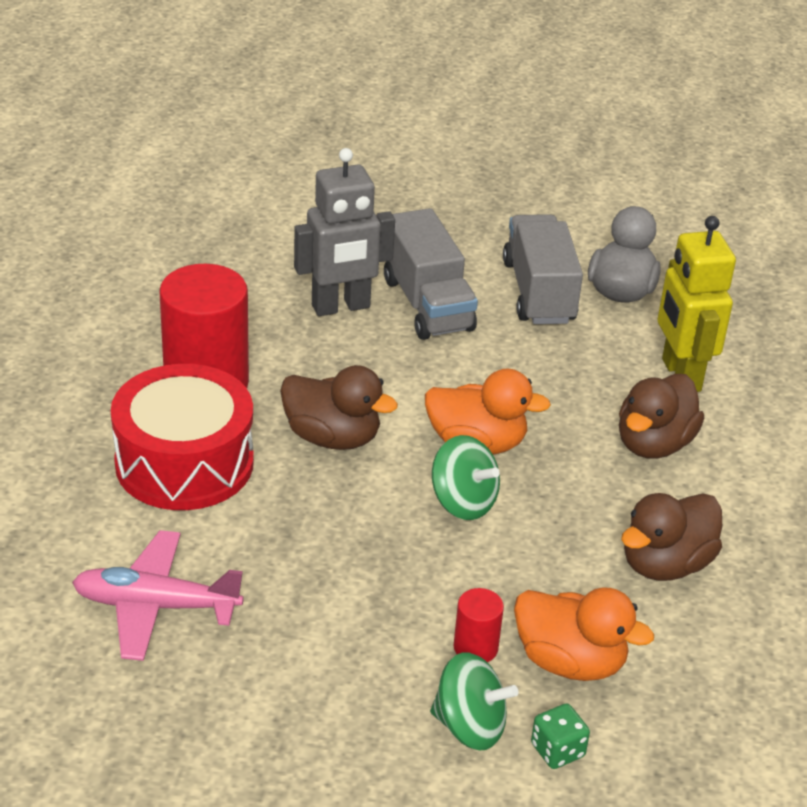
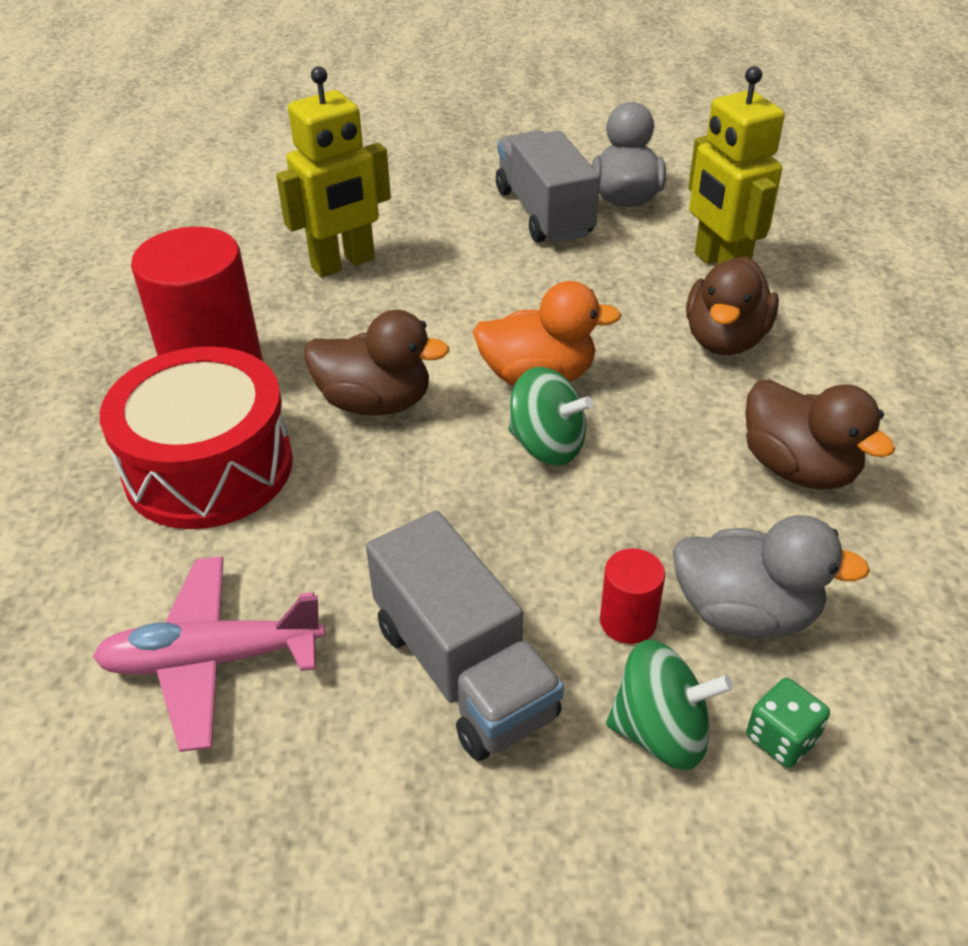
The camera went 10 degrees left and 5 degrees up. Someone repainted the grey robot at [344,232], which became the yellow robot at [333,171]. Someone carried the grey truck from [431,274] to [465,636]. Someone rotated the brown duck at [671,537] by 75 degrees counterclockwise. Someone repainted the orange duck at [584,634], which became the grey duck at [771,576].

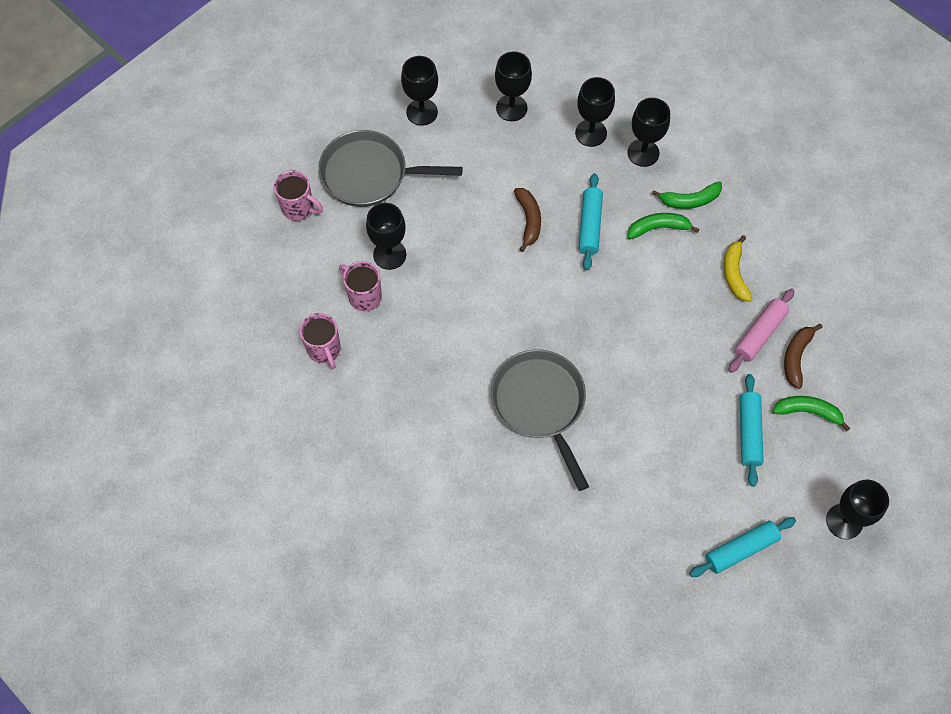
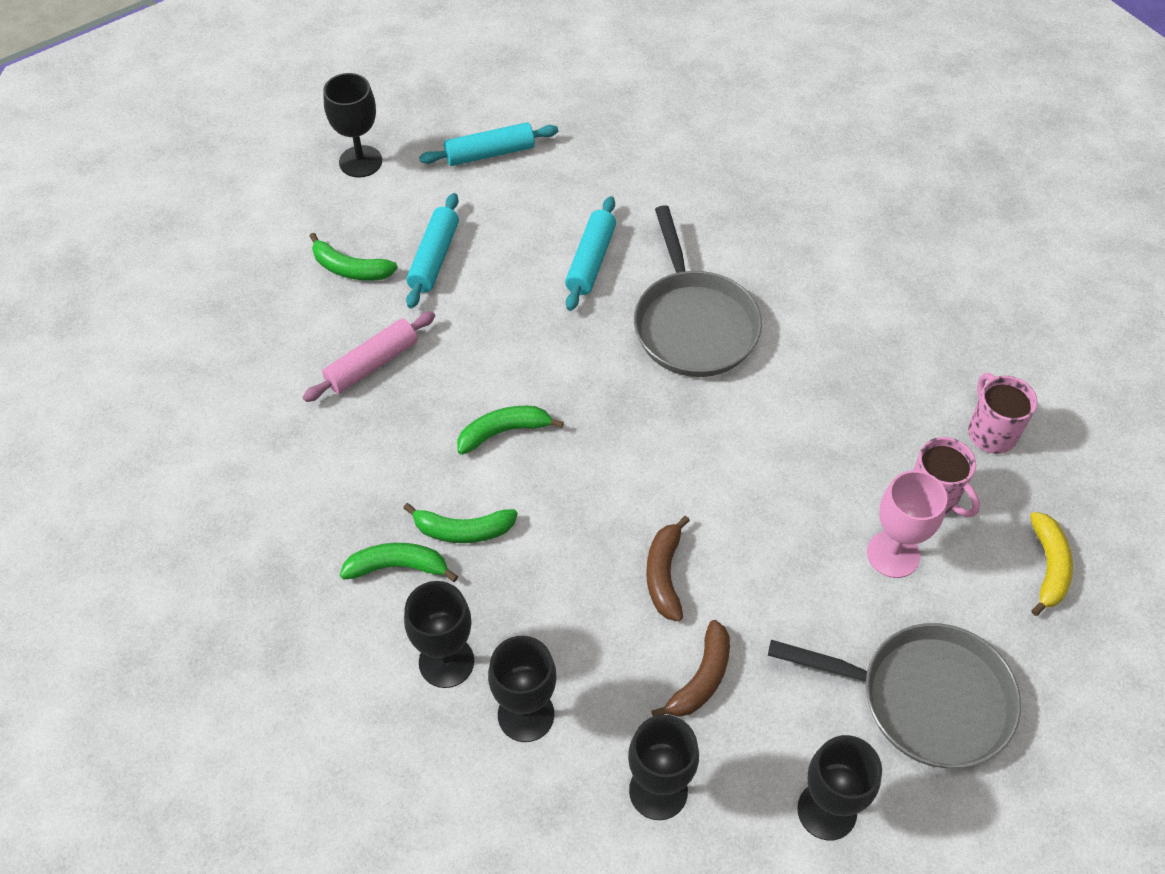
The camera went 170 degrees left and 10 degrees down. Someone took away the pink mug at [298,195]. Someone carried the turquoise rolling pin from [591,221] to [590,253]. Someone repainted the black goblet at [386,236], which became the pink goblet at [907,524]. Someone carried the yellow banana from [738,268] to [1051,564]. Someone carried the brown banana from [803,356] to [690,668]. Someone put down the green banana at [510,430].

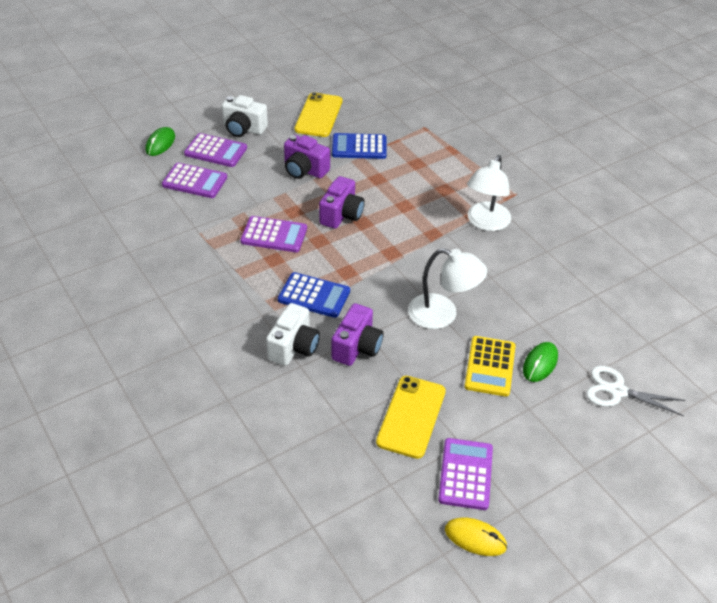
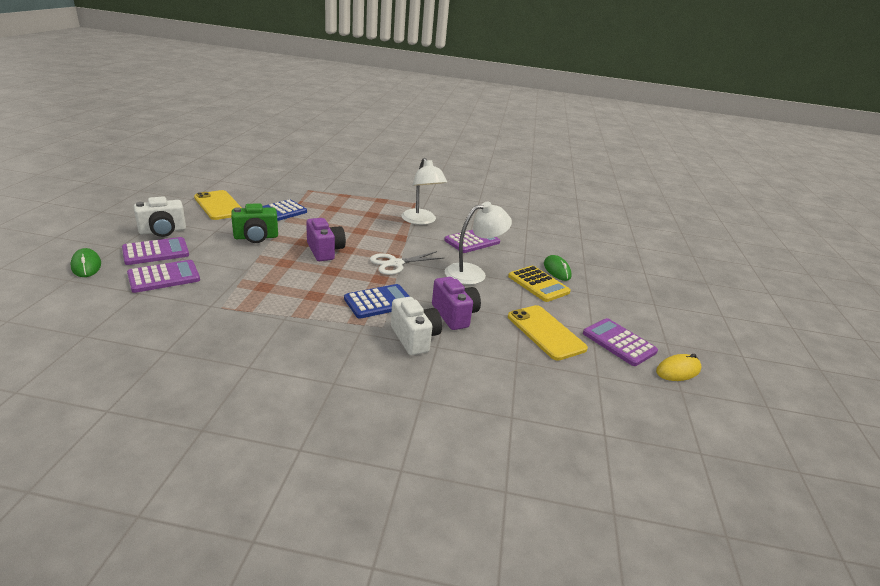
The camera went 50 degrees left and 15 degrees down. Someone repainted the purple camera at [307,157], which became the green camera at [254,223]. Someone carried the purple calculator from [273,234] to [472,241]. Someone carried the white scissors from [636,391] to [407,263].

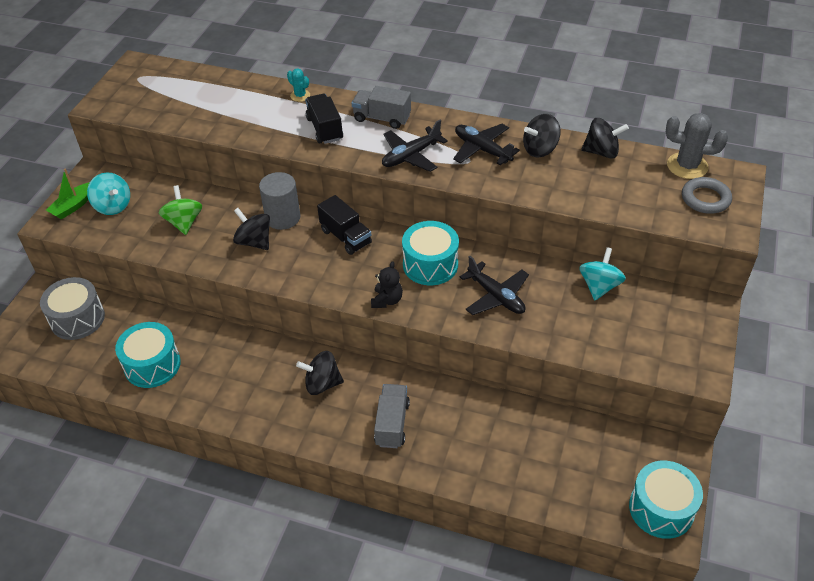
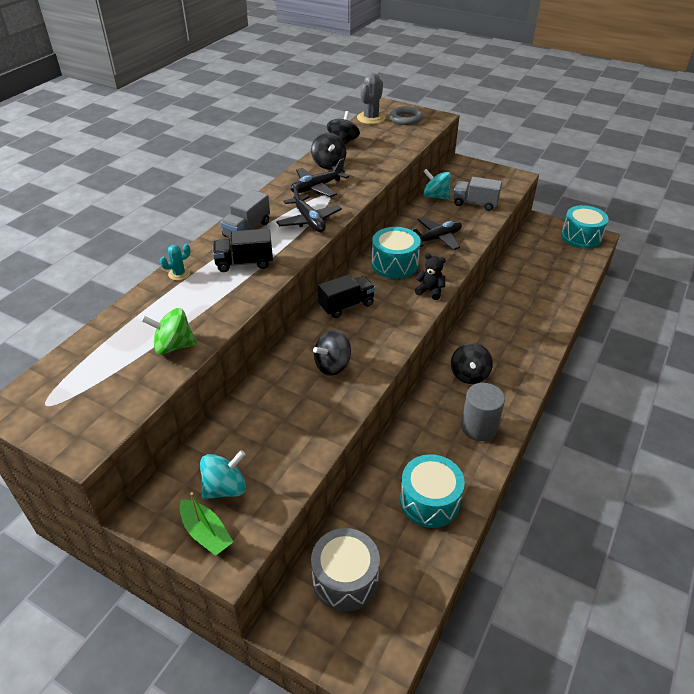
The camera went 80 degrees left and 5 degrees down. Someone carried the grey cylinder from [279,201] to [483,412]. Someone carried the green spinning top from [180,210] to [169,331]. Someone carried the grey truck from [392,416] to [477,194].

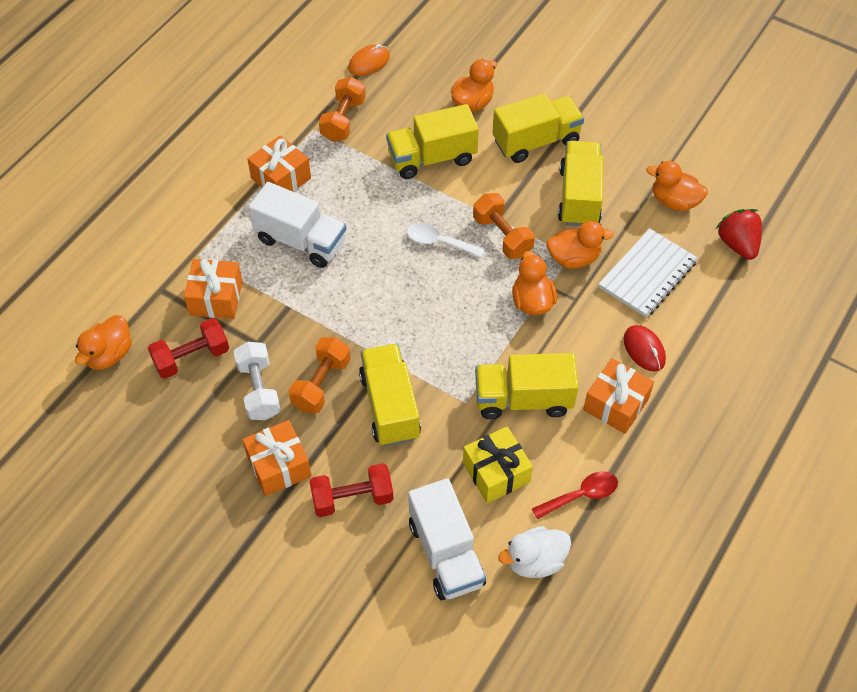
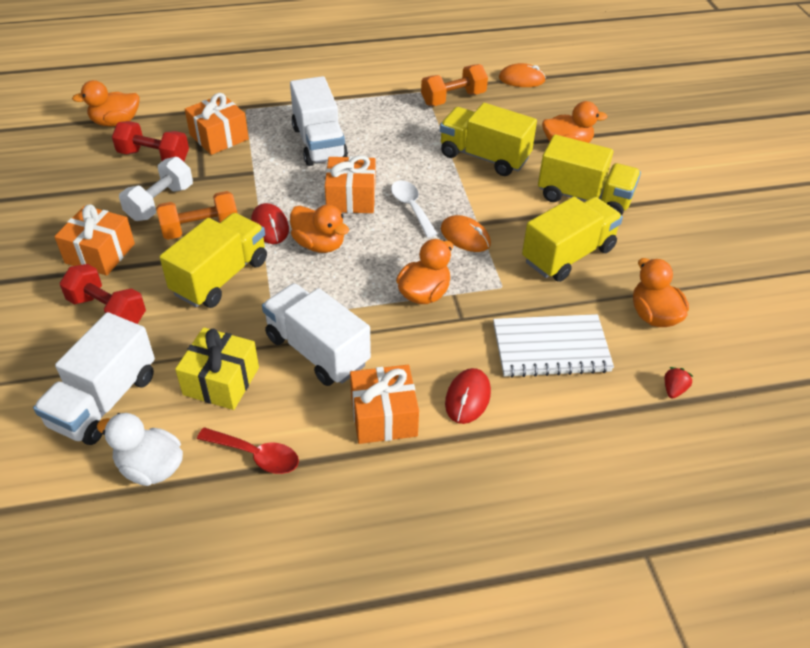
The camera went 45 degrees right and 10 degrees down. Someone carried the orange gift from [279,163] to [350,184]. Someone swapped the orange dumbbell at [504,226] for the orange mouse at [466,233]. Someone scaled the red strawberry at [739,234] by 0.49. Someone carried the orange duck from [580,245] to [319,229]. Someone repainted the yellow truck at [527,386], which became the white truck at [316,334]. Someone put down the red mouse at [270,223].

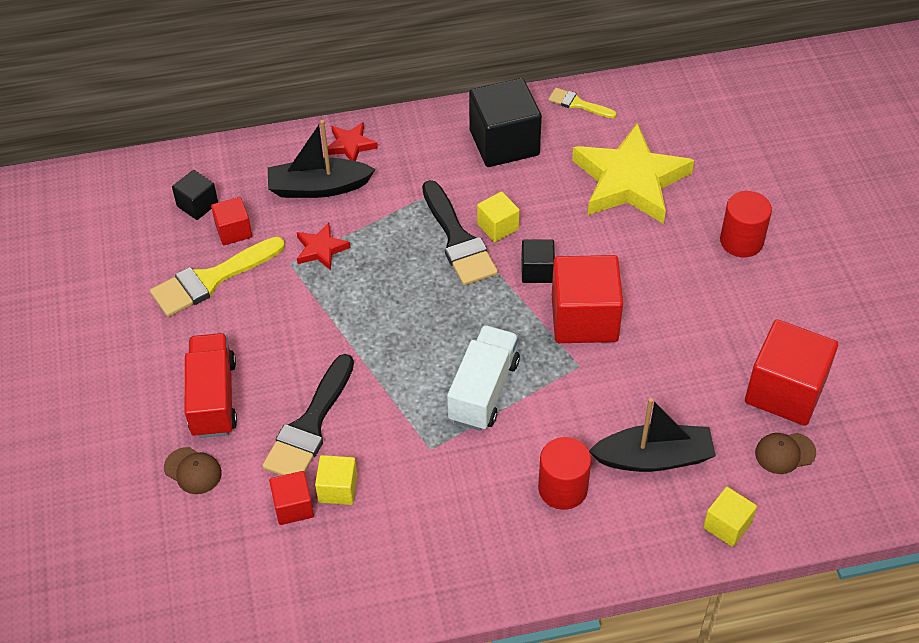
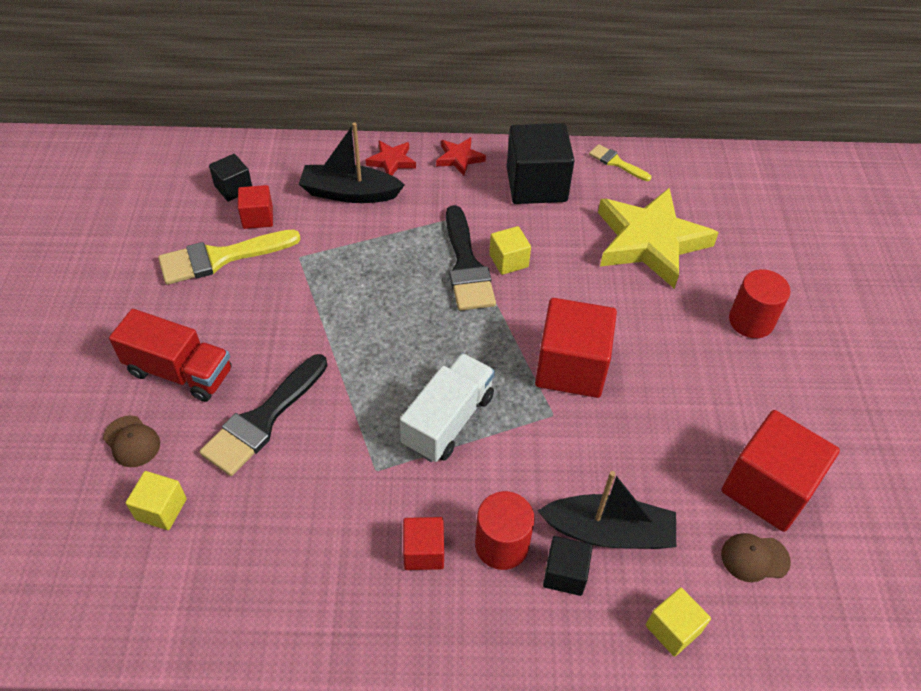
The camera went 10 degrees right and 0 degrees up. Someone carried the red star from [323,246] to [461,156]. Someone carried the black cube from [538,261] to [568,566]. Someone rotated the red truck at [211,385] by 105 degrees clockwise. Someone carried the yellow cube from [336,480] to [156,500]. Someone carried the red cube from [291,498] to [423,543].

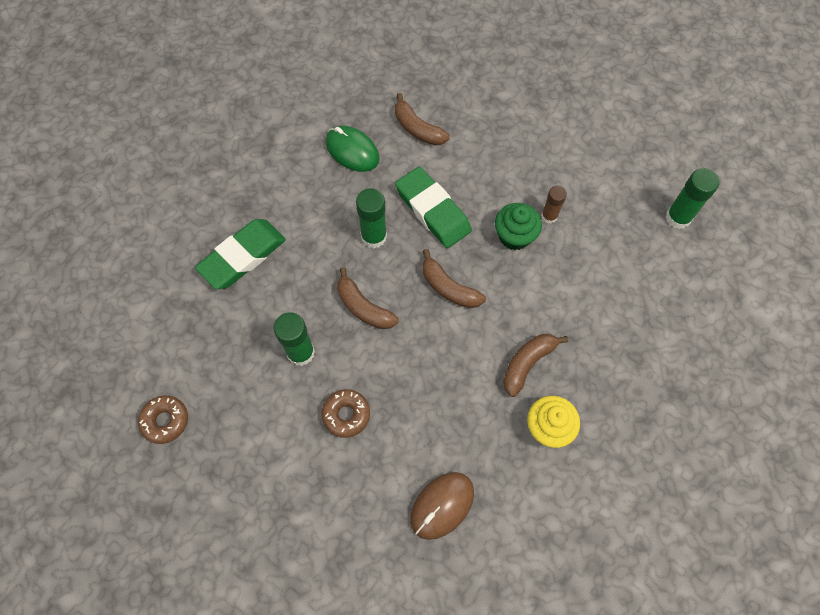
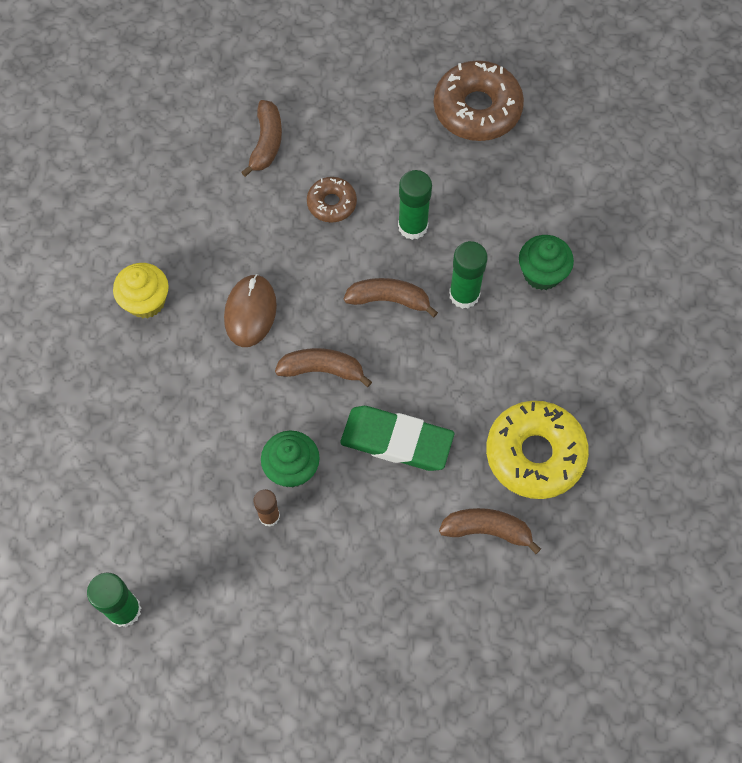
The camera went 145 degrees right and 0 degrees up. Someone swapped the green mouse at [353,149] for the yellow donut at [537,450]. Someone carried the green glue stick from [371,218] to [468,275]. Someone swapped the green eraser at [240,254] for the green cupcake at [546,262]. Someone carried the brown banana from [535,365] to [261,138]. Someone scaled the brown donut at [163,419] by 1.85. Someone carried the brown mouse from [442,506] to [250,310].

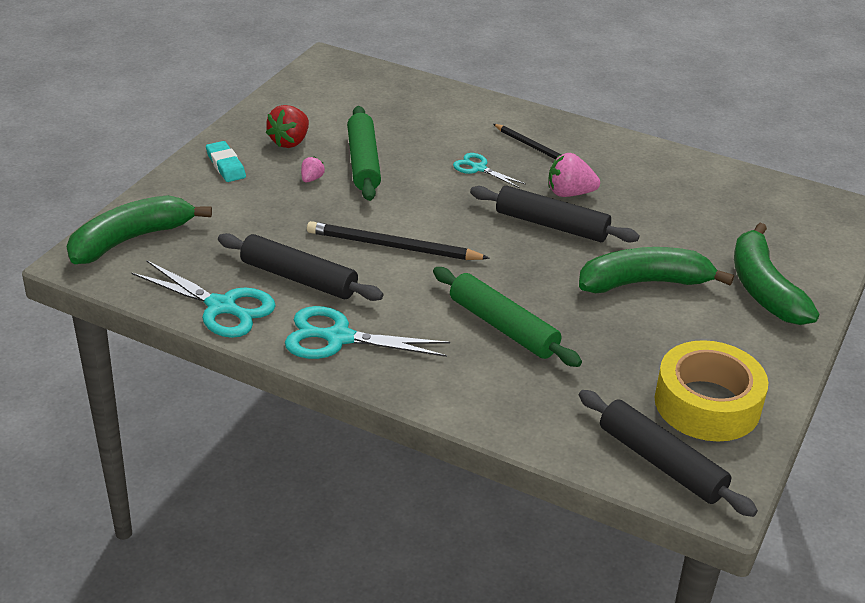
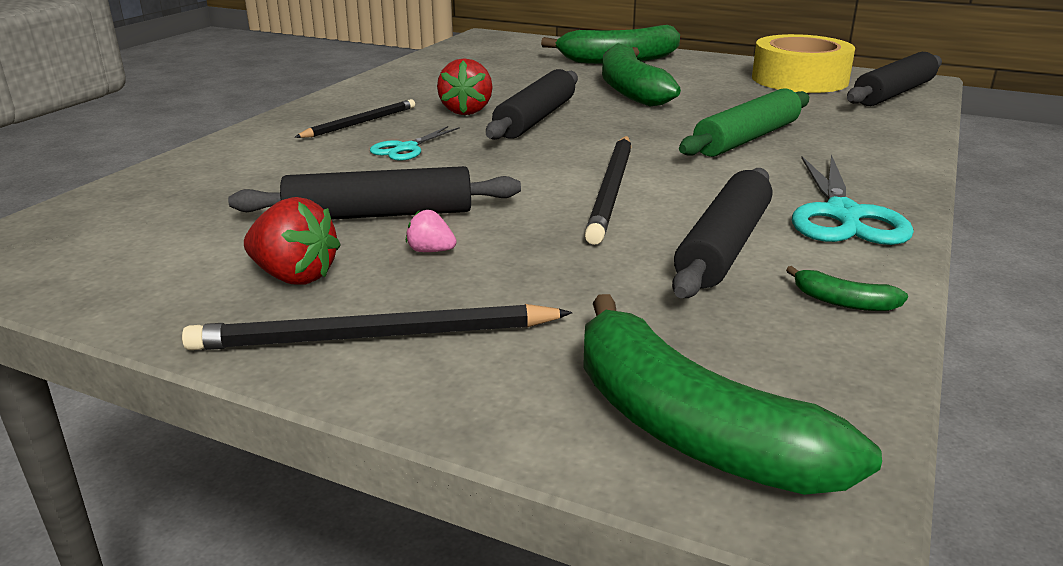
The camera went 90 degrees left and 10 degrees down. Someone repainted the green rolling pin at [364,153], which became the black rolling pin at [374,193]. Someone swapped the turquoise eraser at [226,161] for the black pencil at [377,327]. Someone repainted the pink strawberry at [574,175], which became the red strawberry at [465,86]. Someone swapped the turquoise scissors at [203,299] for the green banana at [847,288].

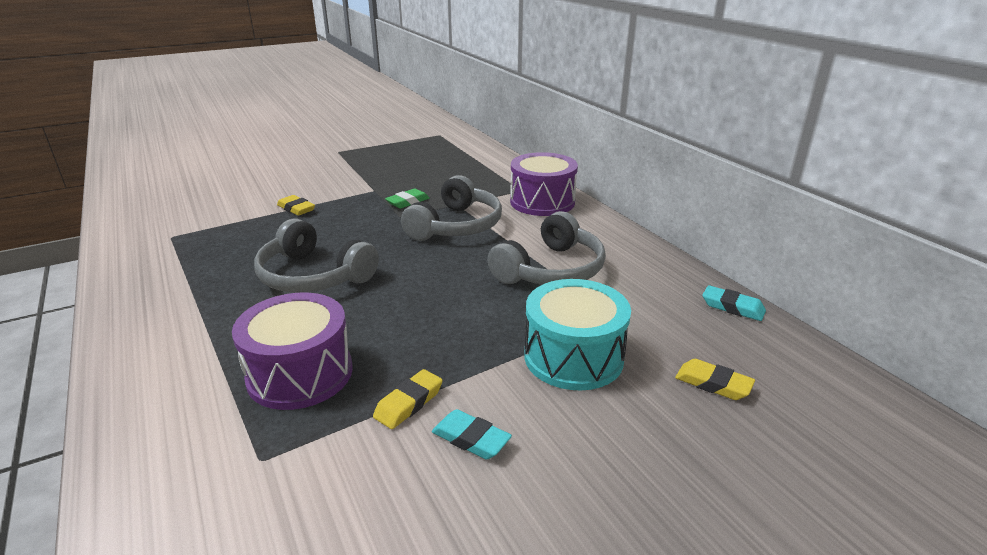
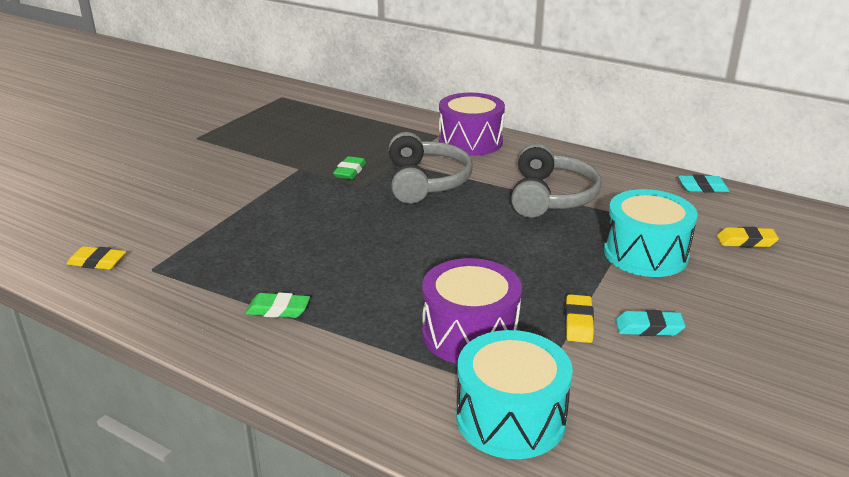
The camera went 30 degrees left and 0 degrees up. Someone carried the yellow eraser from [296,205] to [96,258]. Someone took away the grey headphones at [316,255]. Someone put down the green eraser at [277,305]. Someone put down the turquoise drum at [514,394].

